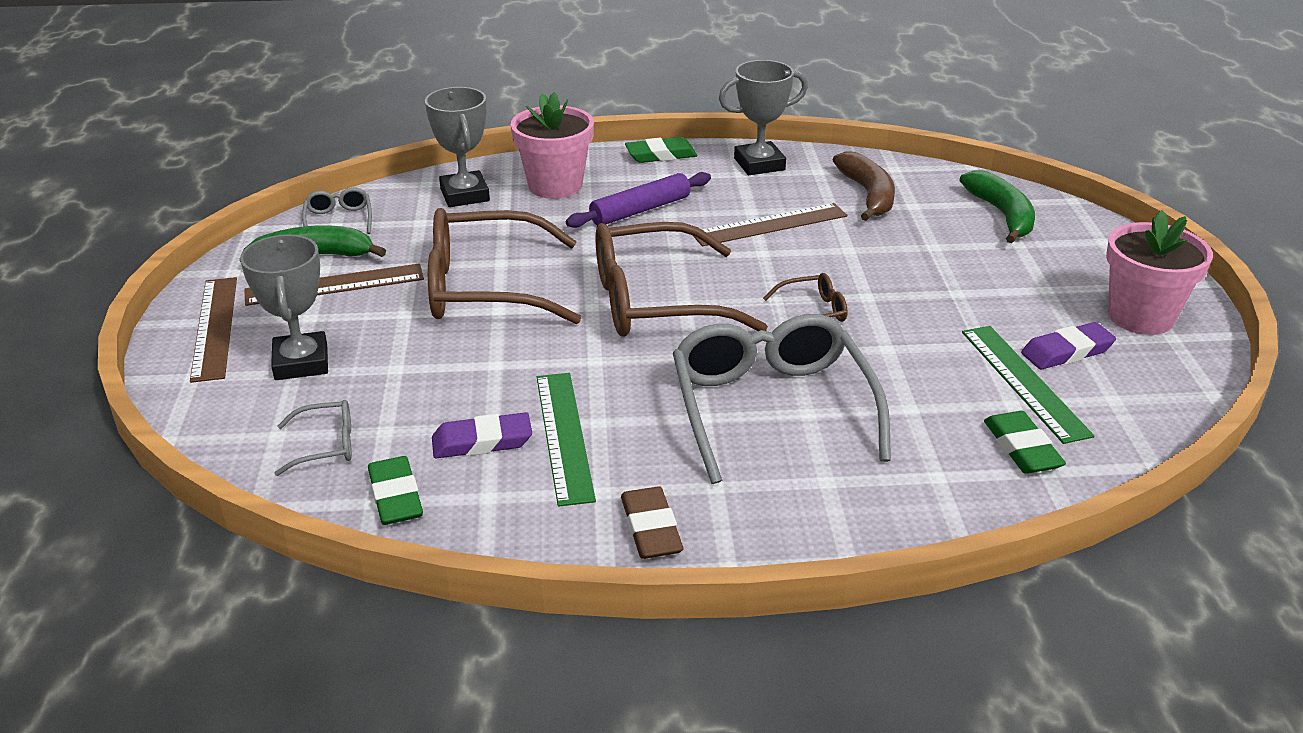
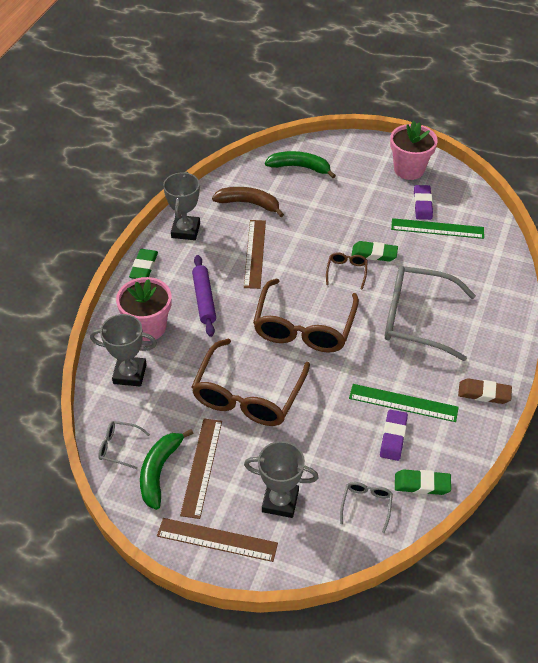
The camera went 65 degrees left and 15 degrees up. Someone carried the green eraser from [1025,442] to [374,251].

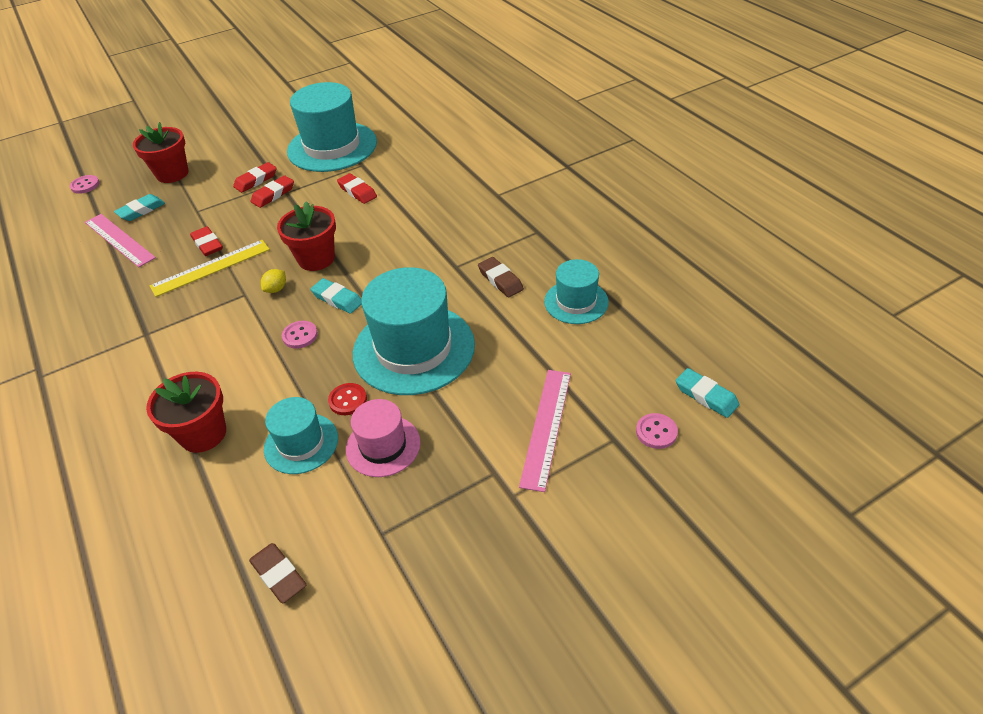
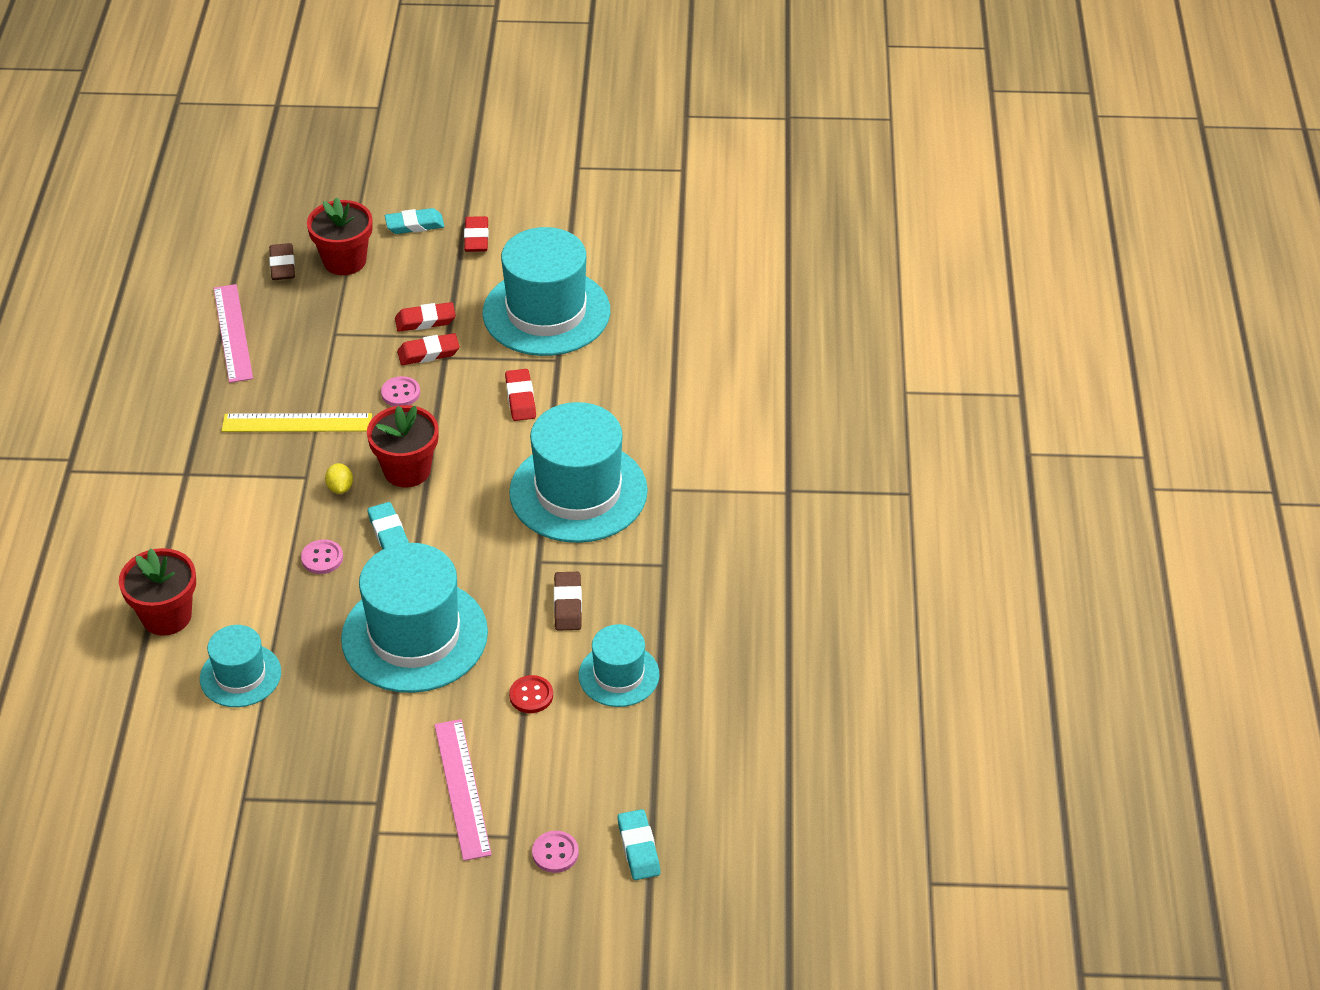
The camera went 30 degrees right and 0 degrees up. Someone carried the pink button from [85,184] to [400,391]. Someone carried the turquoise eraser from [139,207] to [414,221]. Someone carried the red eraser from [206,241] to [476,234]. Someone rotated the yellow lemon at [273,281] by 75 degrees counterclockwise. Someone rotated the pink ruler at [545,431] by 60 degrees counterclockwise. Someone carried the red button from [347,399] to [531,694]. Someone took away the pink hat at [383,438]. Someone carried the brown eraser from [277,573] to [282,261]. Someone put down the turquoise hat at [578,472].

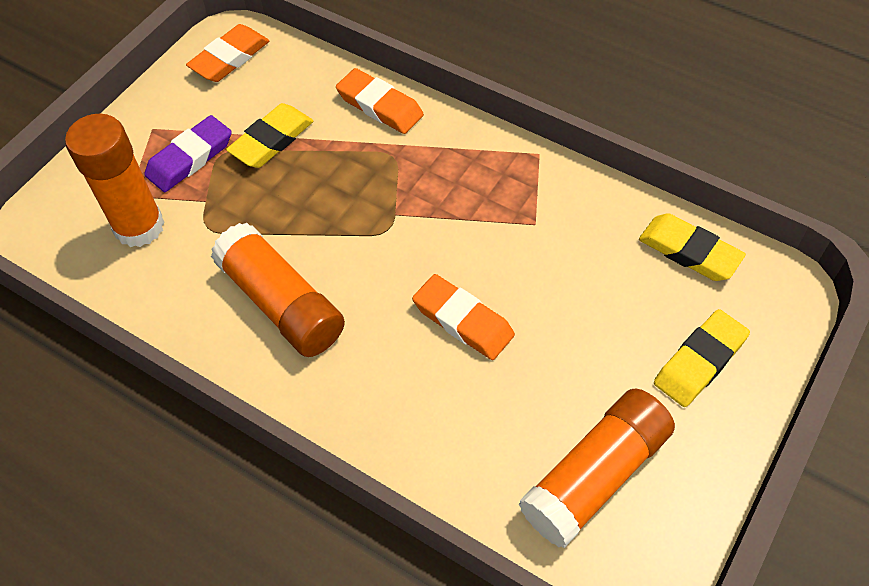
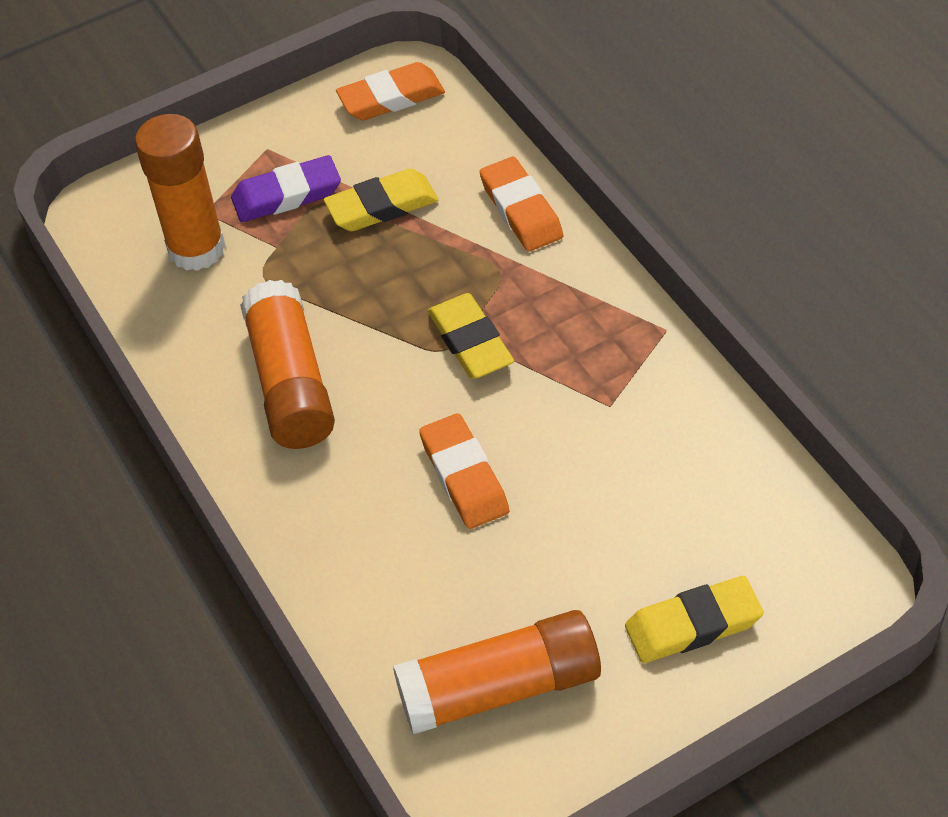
The camera went 30 degrees right and 5 degrees down. Someone carried the yellow eraser from [692,247] to [471,336].

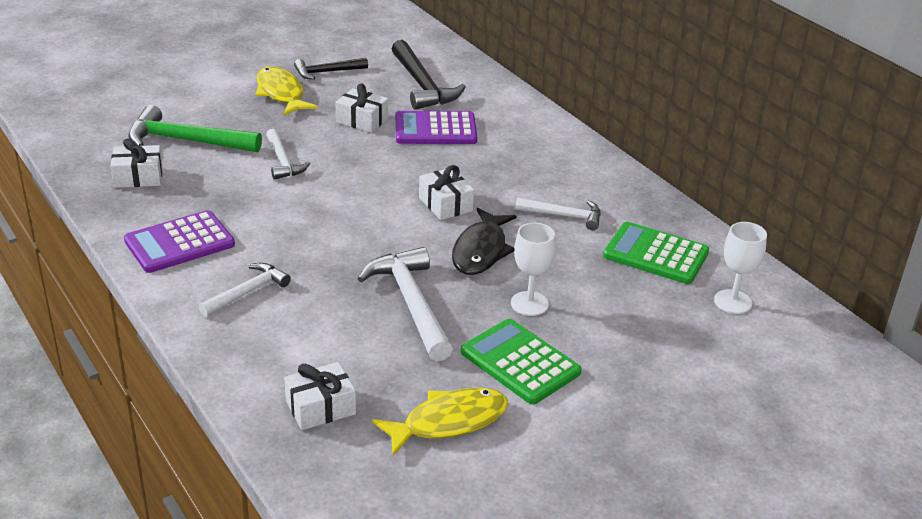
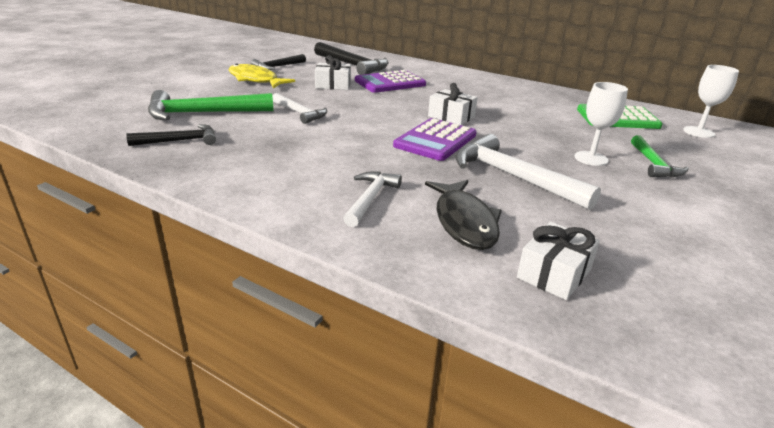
The camera went 25 degrees left and 5 degrees down. Someone swapped the white gift at [136,163] for the black hammer at [171,135]. Someone took away the white hammer at [558,213]. Someone carried the black fish from [484,241] to [463,215]. Someone carried the purple calculator from [179,241] to [435,139]. Someone took away the green calculator at [521,361]. Someone took away the yellow fish at [440,422]. Someone put down the green hammer at [660,156].

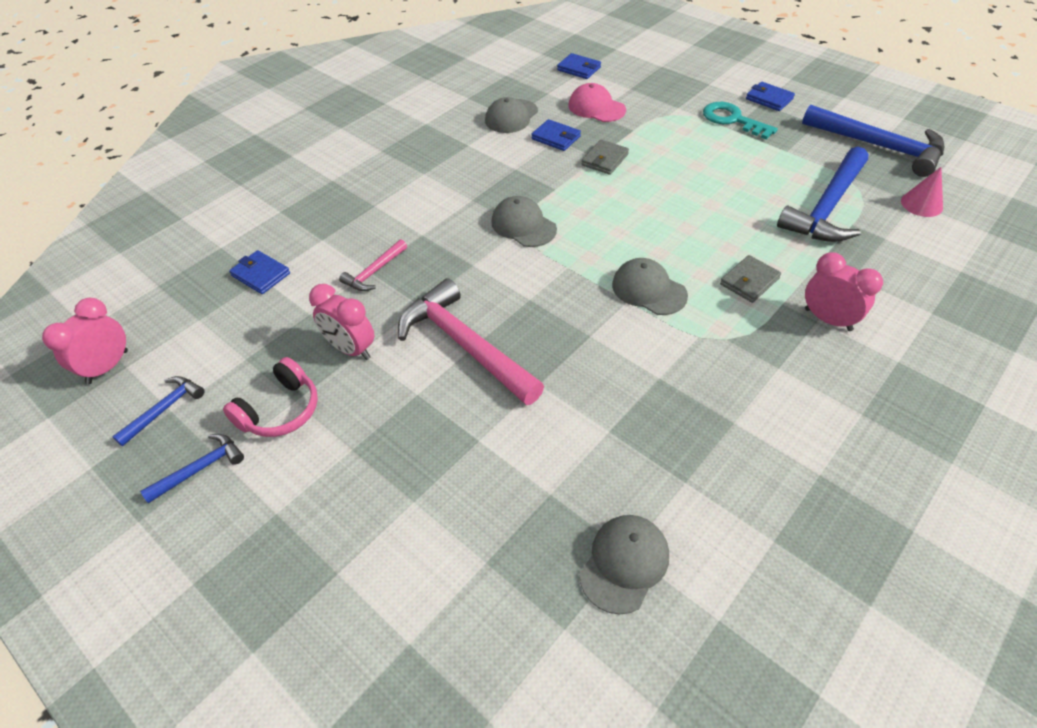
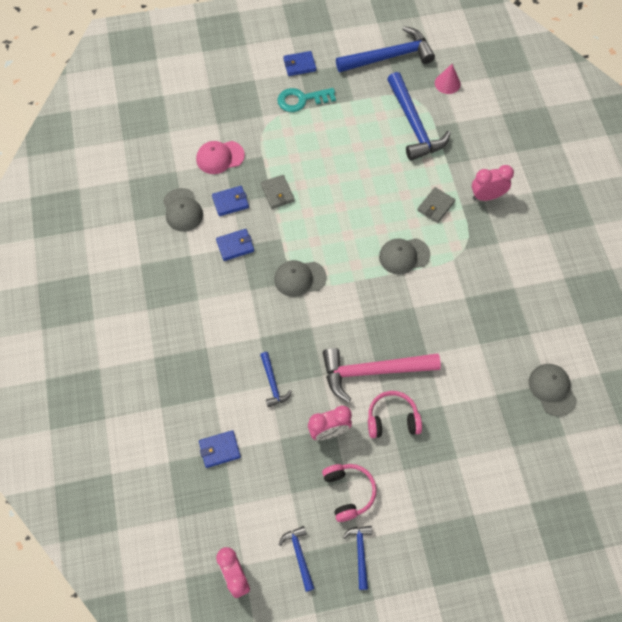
The camera went 55 degrees left and 15 degrees up. Someone carried the blue wallet from [579,66] to [235,245]. Someone repainted the pink hammer at [373,265], which became the blue hammer at [276,379]. Someone rotated the grey wallet at [750,279] by 45 degrees clockwise. Someone put down the pink headphones at [395,414].

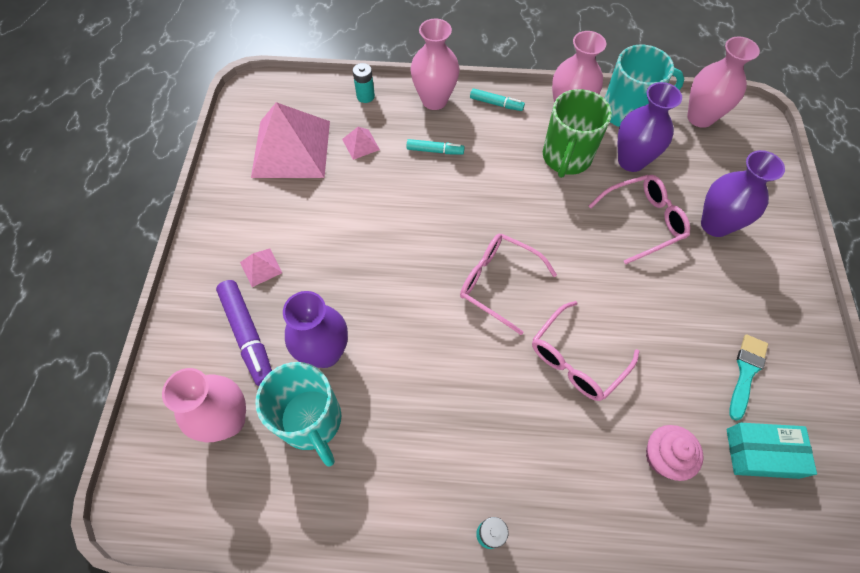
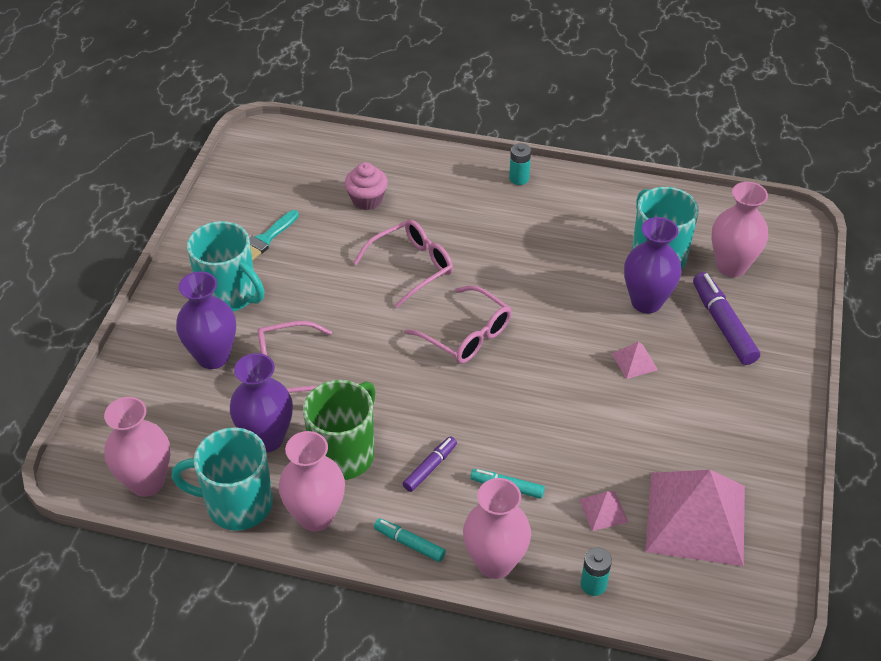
The camera went 170 degrees left and 15 degrees down. Someone carried the pink pyramid from [261,267] to [635,360]. Someone took away the turquoise box at [771,451]. Someone put down the turquoise mug at [225,266]. Someone put down the purple marker at [430,464].

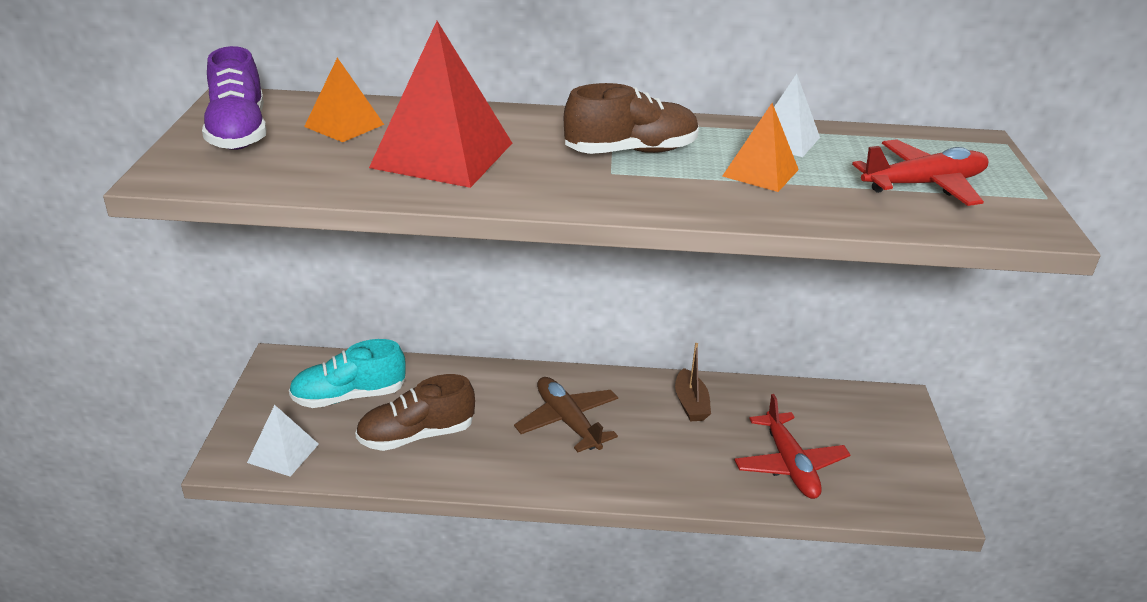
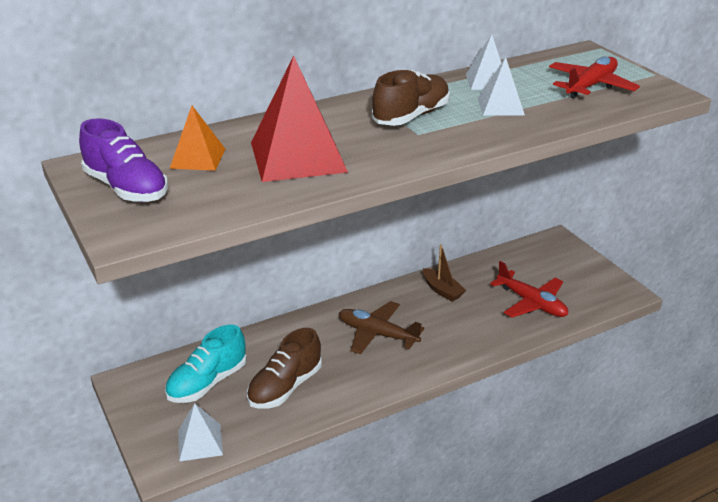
The camera went 30 degrees left and 0 degrees up. Someone repainted the orange pyramid at [760,147], which became the white pyramid at [501,86].

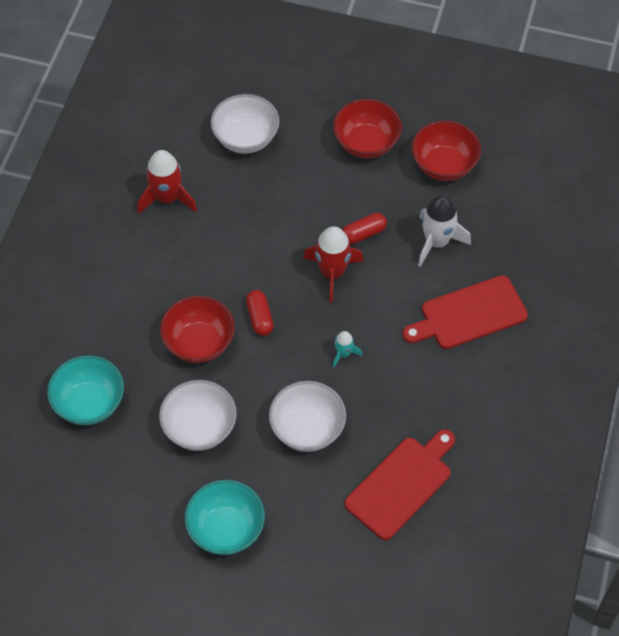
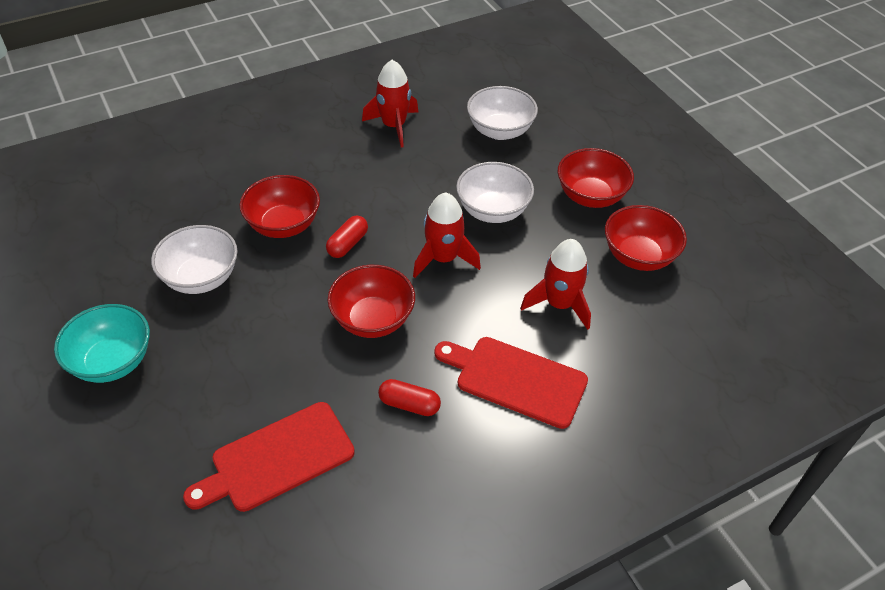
The camera went 45 degrees right and 10 degrees down. Someone repainted the white rocket at [444,231], which became the red rocket at [555,284]. Someone carried the red capsule from [364,228] to [409,397]. Someone swapped the turquoise rocket at [347,349] for the red bowl at [371,301]. Someone took away the turquoise bowl at [85,390]. Someone carried the white bowl from [307,416] to [495,192]. Someone rotated the red cutting board at [399,484] by 150 degrees clockwise.

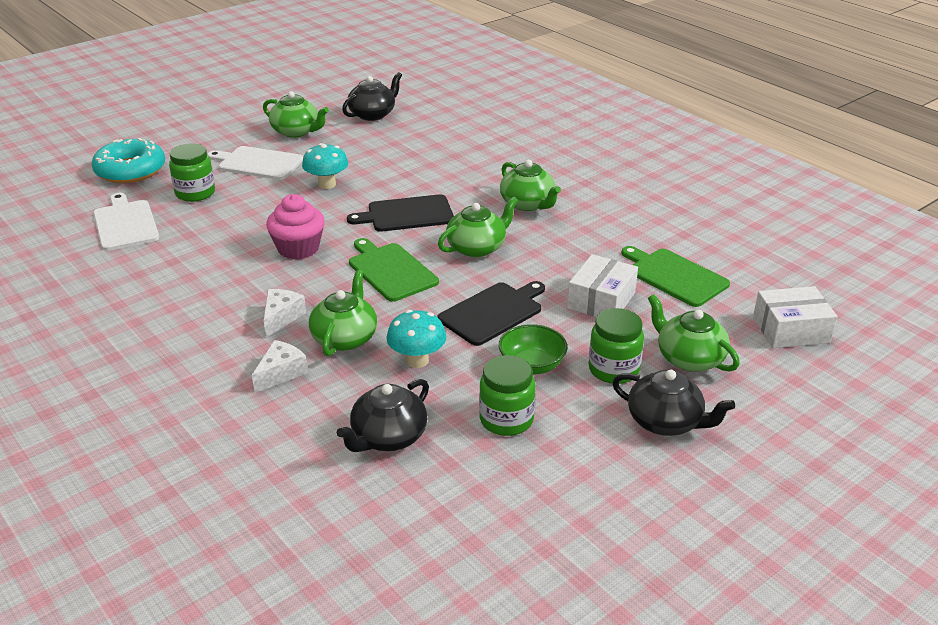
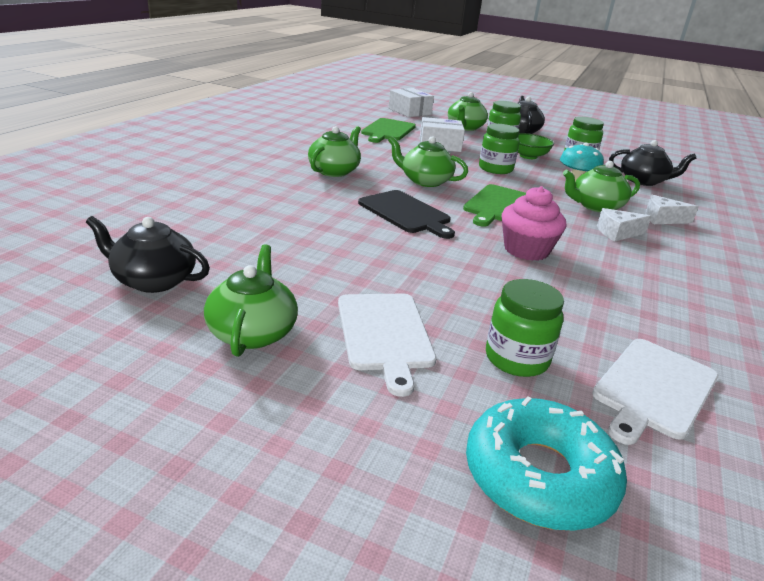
The camera went 120 degrees left and 5 degrees down. Someone took away the turquoise mushroom at [325,166]. Someone swapped the black cutting board at [491,313] for the green jar at [499,149].

